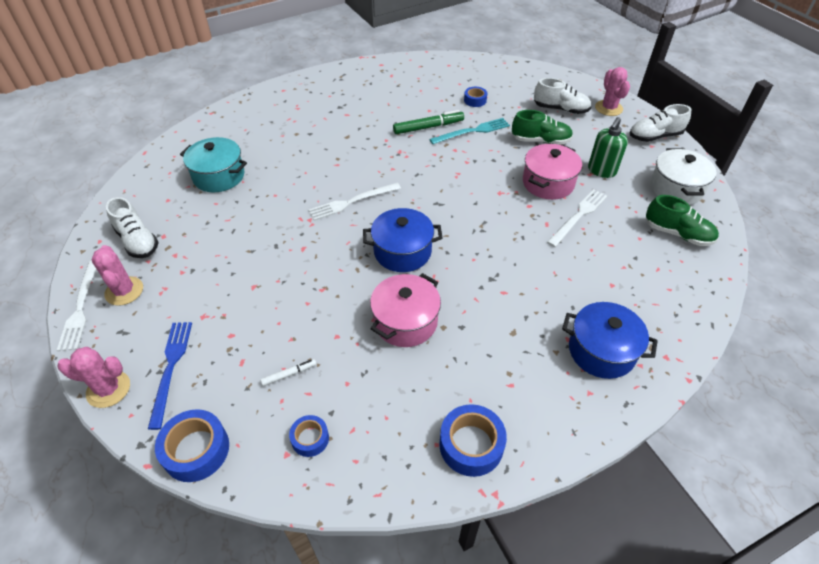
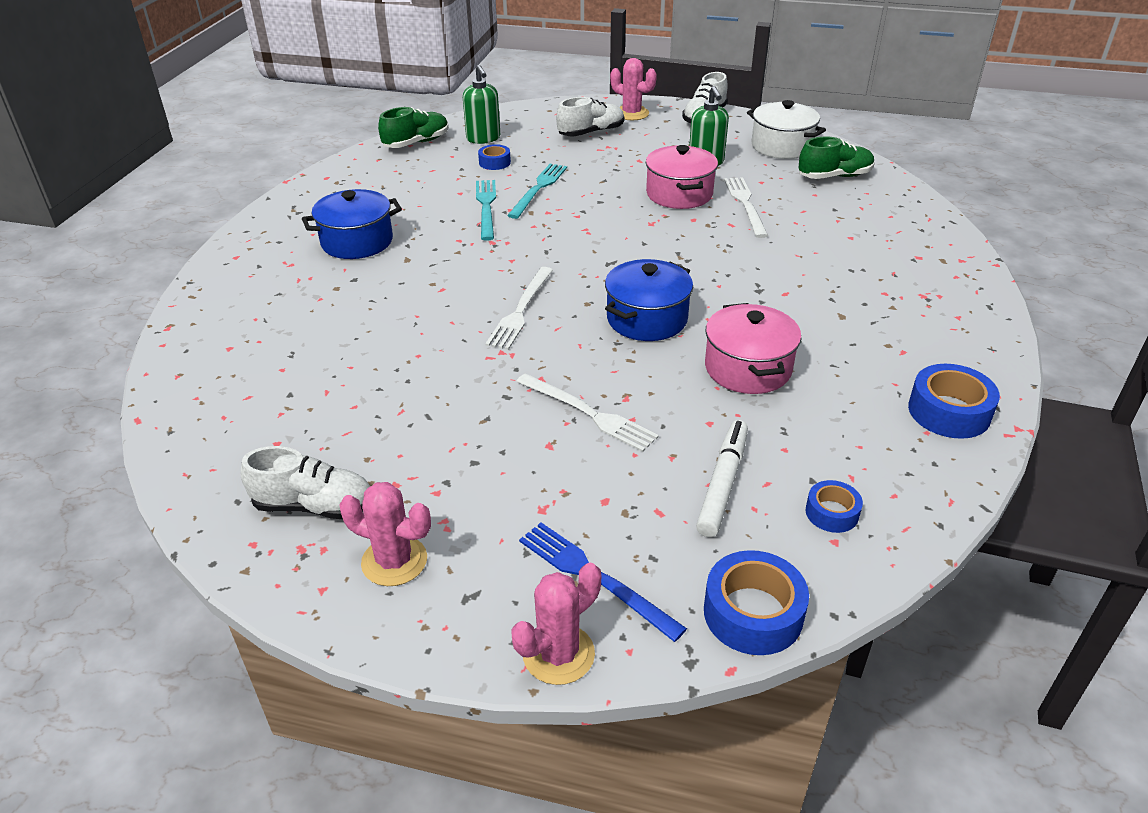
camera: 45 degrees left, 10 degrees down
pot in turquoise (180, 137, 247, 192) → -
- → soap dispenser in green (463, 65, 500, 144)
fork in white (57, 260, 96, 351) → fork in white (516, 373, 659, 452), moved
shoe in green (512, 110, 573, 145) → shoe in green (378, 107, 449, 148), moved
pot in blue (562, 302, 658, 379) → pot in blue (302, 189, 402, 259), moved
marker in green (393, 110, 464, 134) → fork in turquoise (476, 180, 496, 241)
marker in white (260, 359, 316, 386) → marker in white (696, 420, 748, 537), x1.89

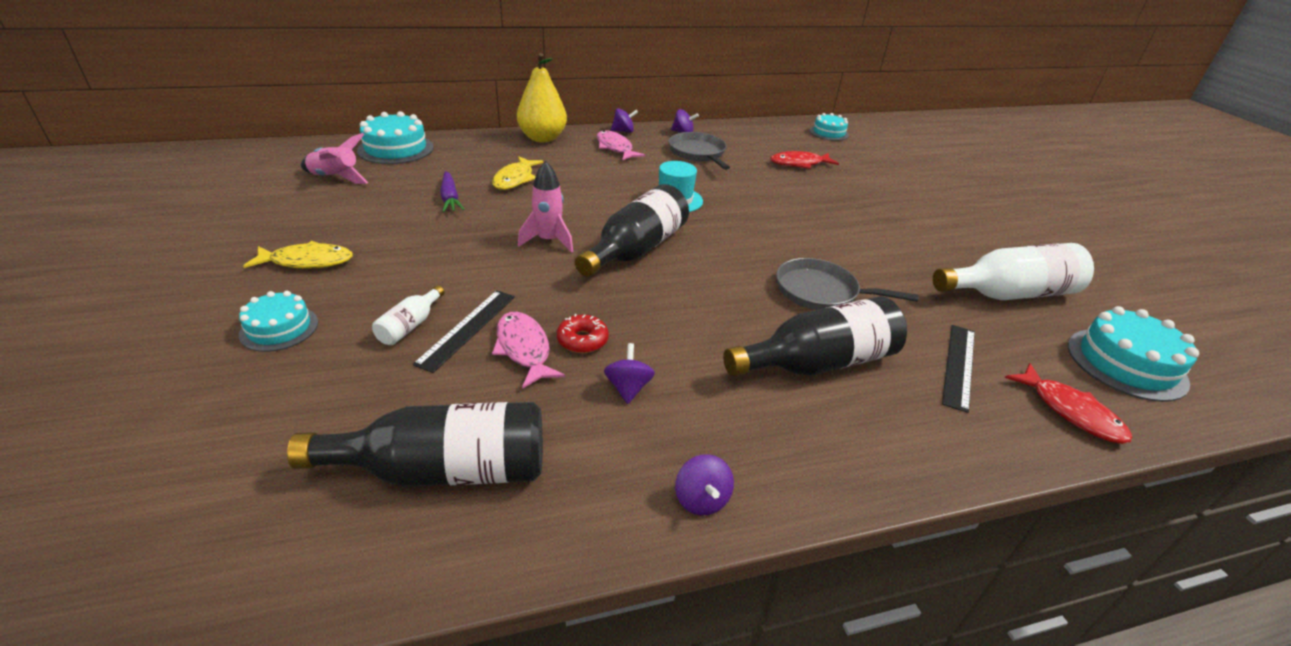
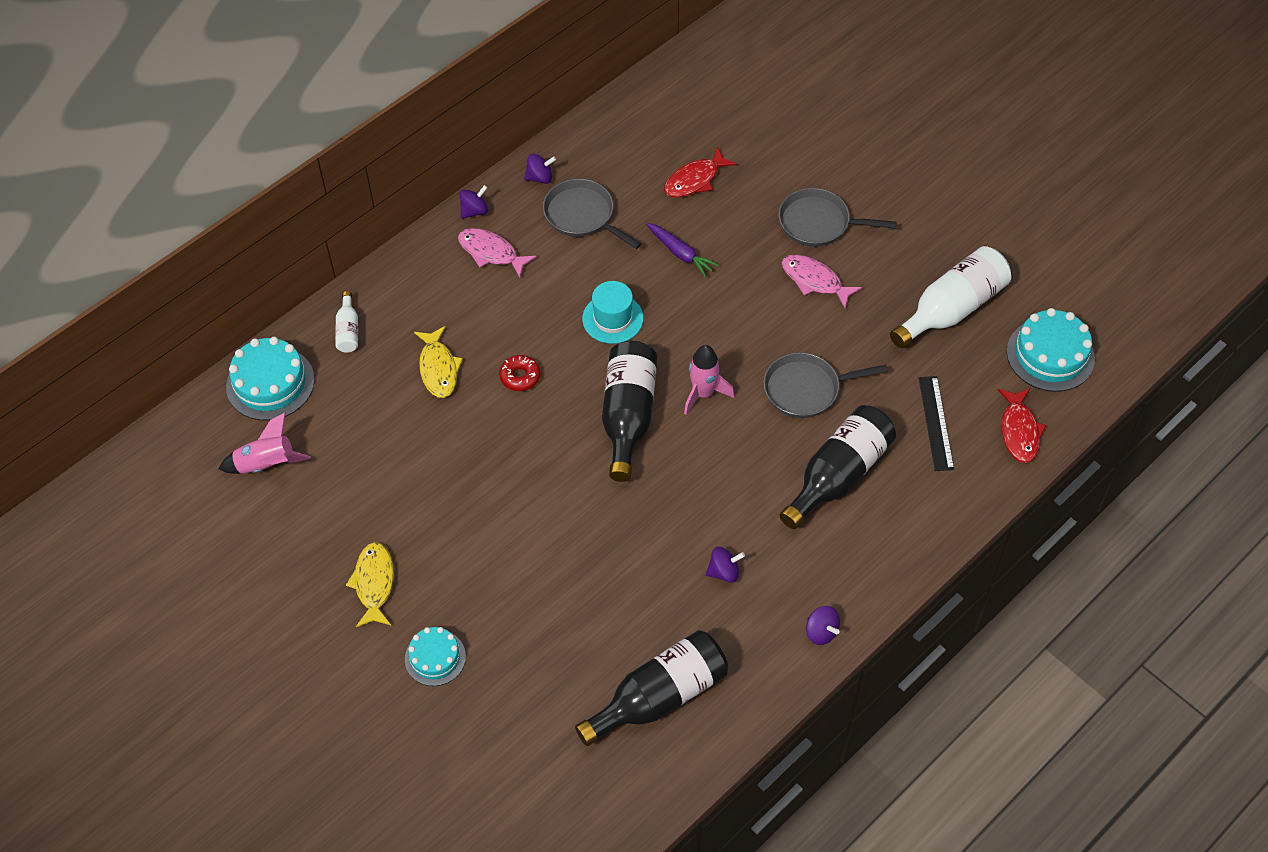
camera: 25 degrees left, 20 degrees up
ruler in black (413, 290, 515, 373) → -
pear in yellow (517, 53, 567, 142) → -
cake in turquoise (810, 113, 849, 141) → -
- → pan in grey (779, 188, 897, 247)
bottle in white (372, 285, 444, 345) → bottle in white (335, 291, 358, 353), moved
carrot in purple (440, 171, 465, 212) → carrot in purple (645, 223, 719, 277), moved
fish in pink (492, 312, 565, 389) → fish in pink (782, 254, 862, 308), moved
rocket in pink (518, 161, 573, 253) → rocket in pink (684, 345, 734, 415), moved
donut in red (557, 314, 609, 353) → donut in red (499, 355, 540, 391), moved
fish in yellow (243, 241, 353, 269) → fish in yellow (346, 542, 394, 627), 60 degrees counterclockwise
spinning top in purple (604, 343, 655, 404) → spinning top in purple (706, 547, 745, 583), 105 degrees clockwise
fish in red (1005, 363, 1132, 444) → fish in red (998, 389, 1046, 463), 60 degrees clockwise

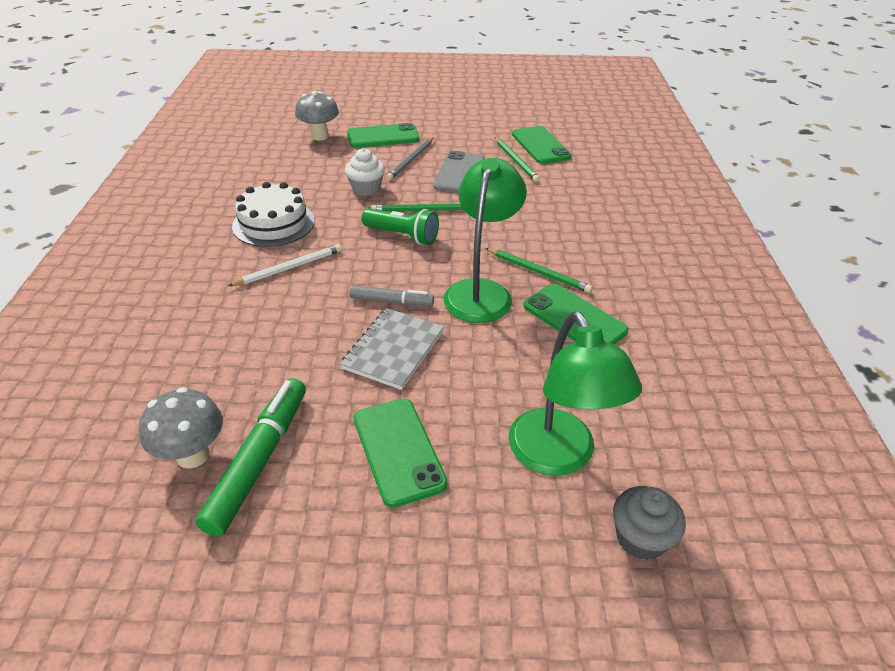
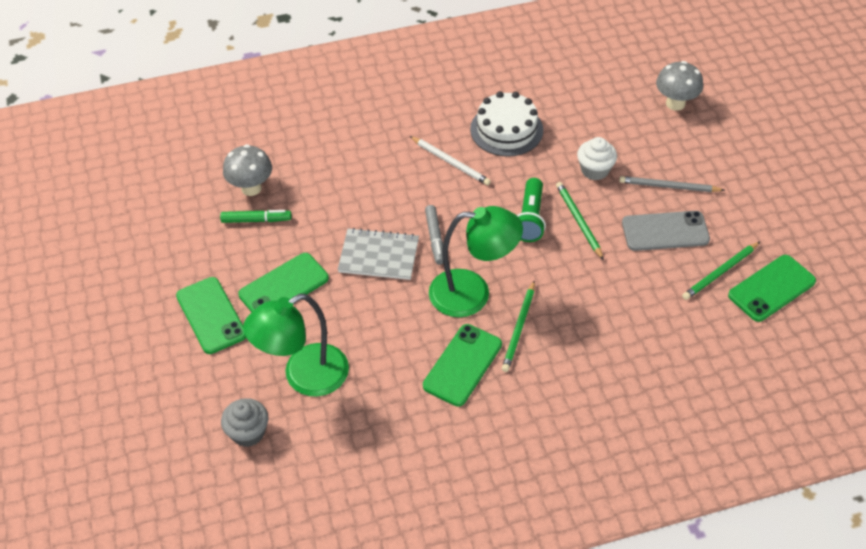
camera: 75 degrees right, 10 degrees up
phone in green (347, 123, 419, 148) → phone in green (176, 277, 246, 354), moved
marker in green (195, 378, 306, 537) → marker in green (220, 210, 292, 223), x0.59

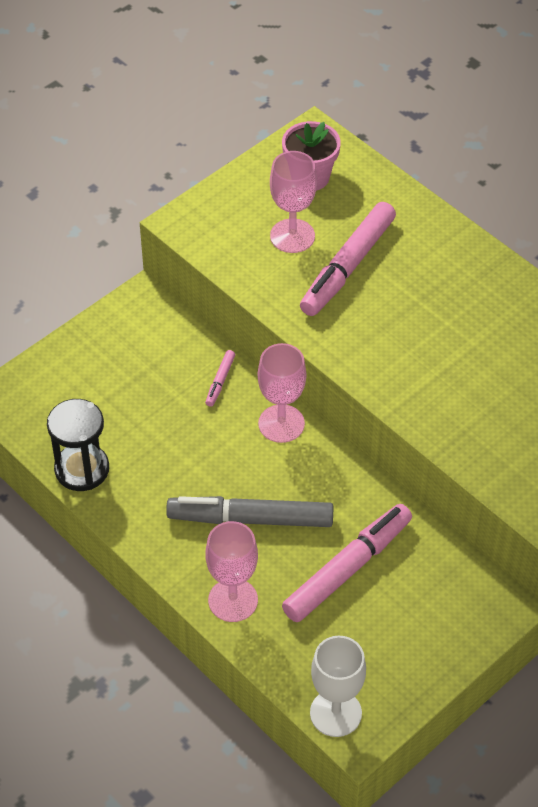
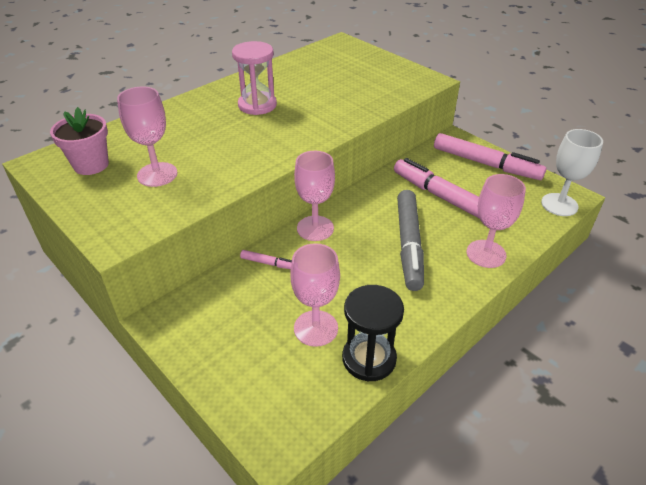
camera: 90 degrees left, 10 degrees down
- → hourglass in pink (232, 41, 277, 115)
- → goblet in pink (290, 243, 340, 347)
marker in pink (300, 202, 396, 316) → marker in pink (434, 133, 546, 180), moved

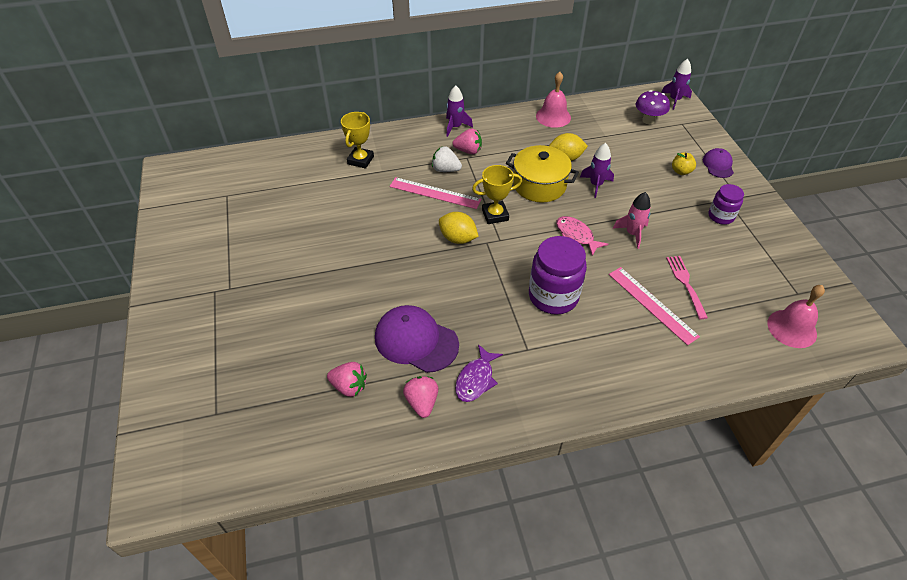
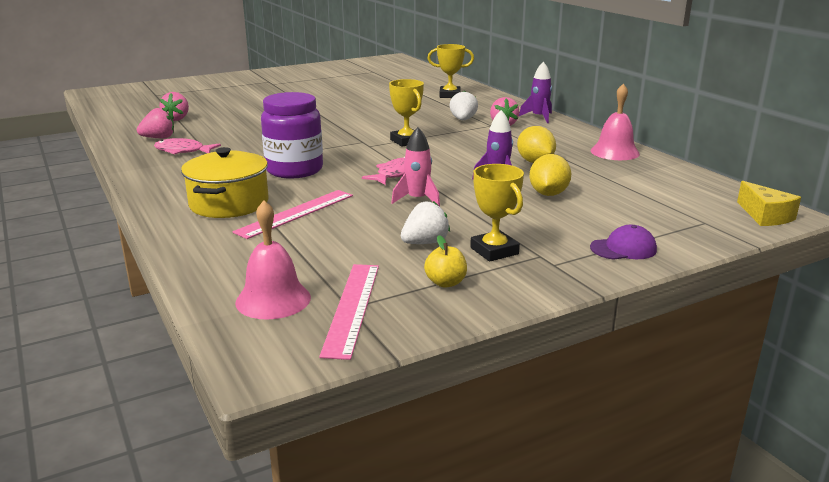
camera: 75 degrees right, 25 degrees down
cap in purple (375, 305, 459, 373) → -
mushroom in purple (636, 90, 670, 124) → -
fork in pink (666, 256, 708, 319) → -
- → strawberry in white (401, 201, 450, 244)
ruler in pink (390, 177, 482, 209) → ruler in pink (319, 264, 379, 360), moved
lemon in yellow (439, 212, 479, 244) → lemon in yellow (529, 154, 571, 196), moved
pot in yellow (506, 145, 579, 203) → pot in yellow (181, 147, 269, 218), moved
apple in yellow (672, 153, 696, 175) → apple in yellow (424, 235, 467, 288), moved
rocket in purple (661, 59, 692, 110) → cheese in yellow (737, 181, 801, 226)
jar in purple (709, 184, 744, 225) → trophy in yellow (470, 164, 524, 262)
fish in purple (455, 344, 503, 402) → fish in pink (154, 138, 221, 155)

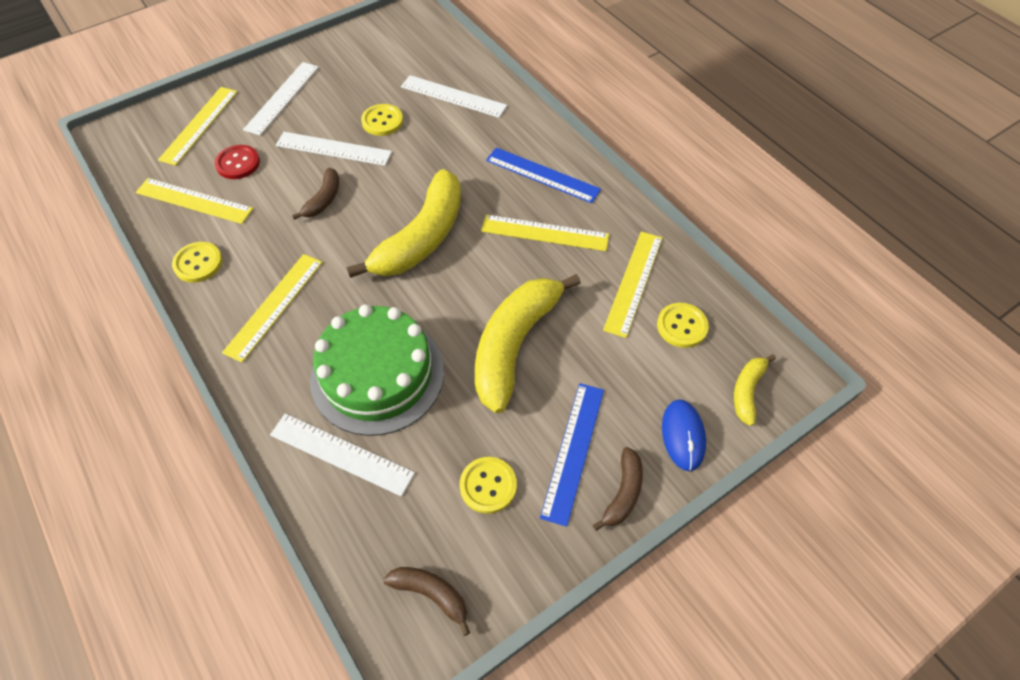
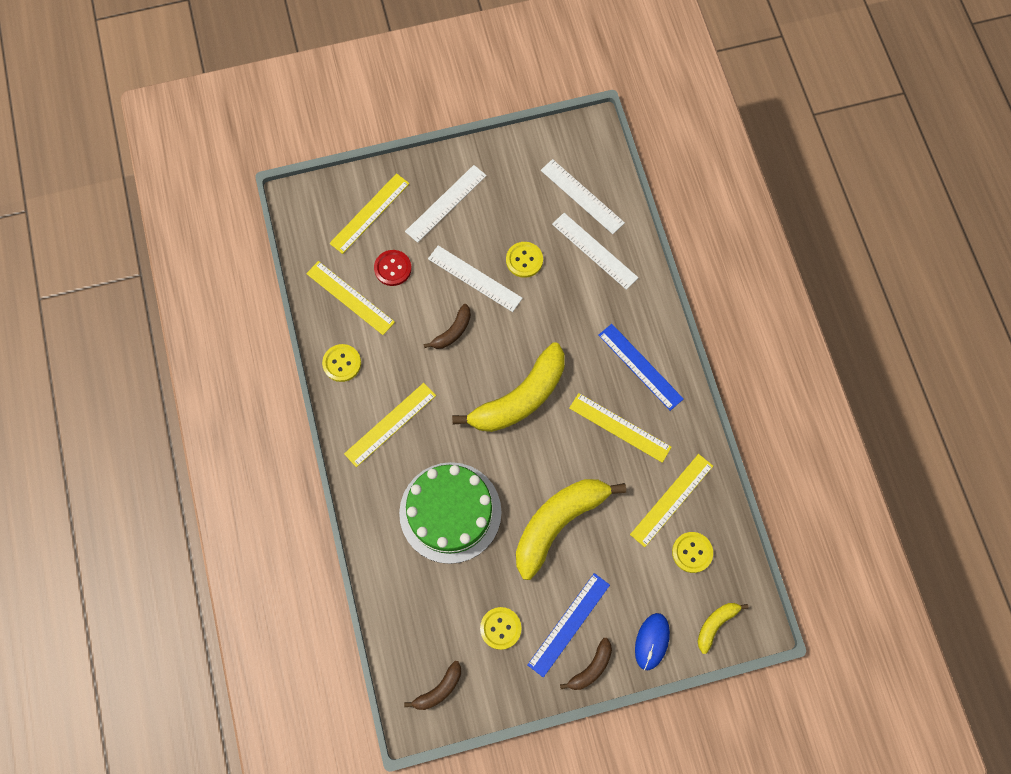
camera: 20 degrees right, 15 degrees up
ruler in white (270, 414, 415, 496) → ruler in white (541, 159, 625, 234), moved
banana in brown (383, 567, 470, 636) → banana in brown (404, 661, 461, 710), 90 degrees clockwise

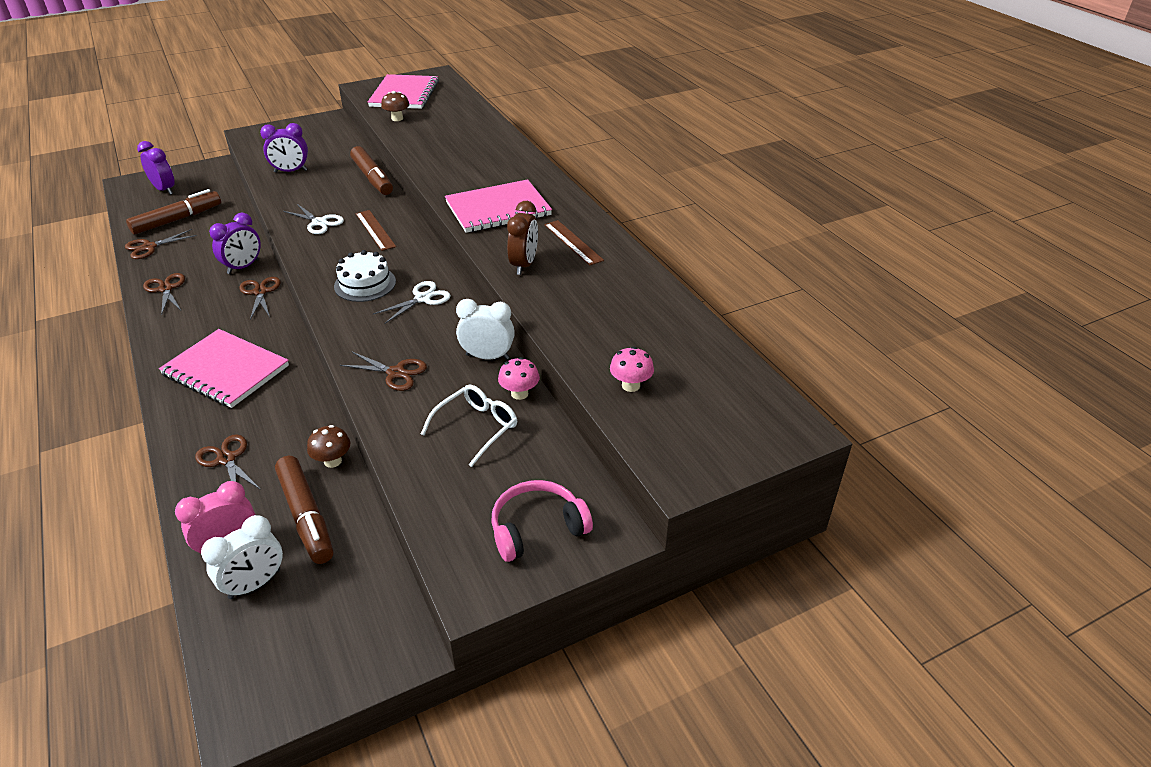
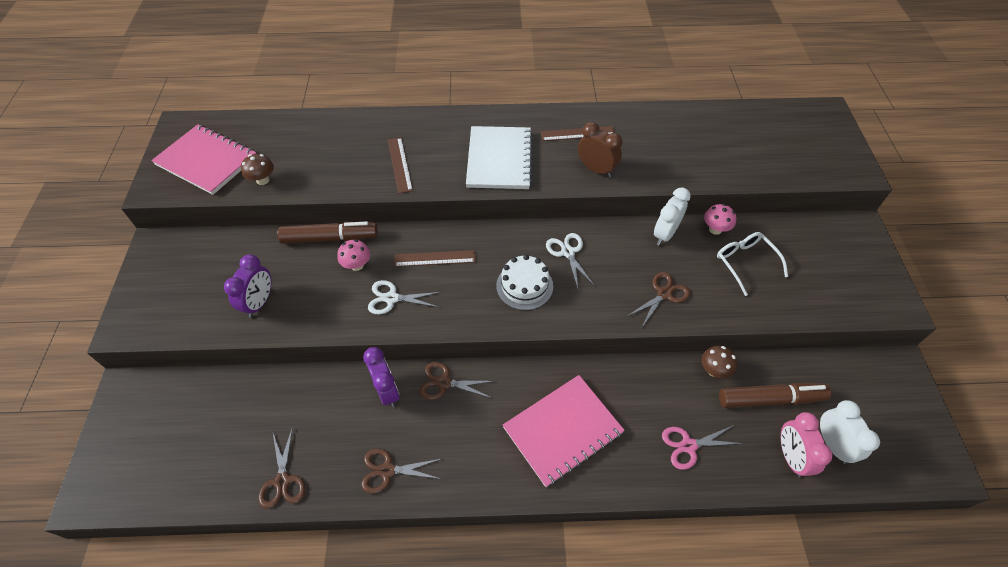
camera: 65 degrees left, 15 degrees up
marker in brown (126, 189, 221, 235) → -
clock in purple (137, 141, 175, 195) → -
headphones in pink (491, 480, 593, 562) → -
- → ruler in brown (388, 137, 413, 194)
mushroom in pink (610, 347, 654, 392) → mushroom in pink (337, 239, 370, 271), moved
scissors in brown (195, 434, 261, 490) → scissors in pink (662, 425, 743, 470)
notebook in pink (445, 179, 552, 233) → notebook in white (466, 126, 533, 189)
scissors in white (283, 204, 344, 234) → scissors in white (368, 280, 441, 315), 150 degrees counterclockwise

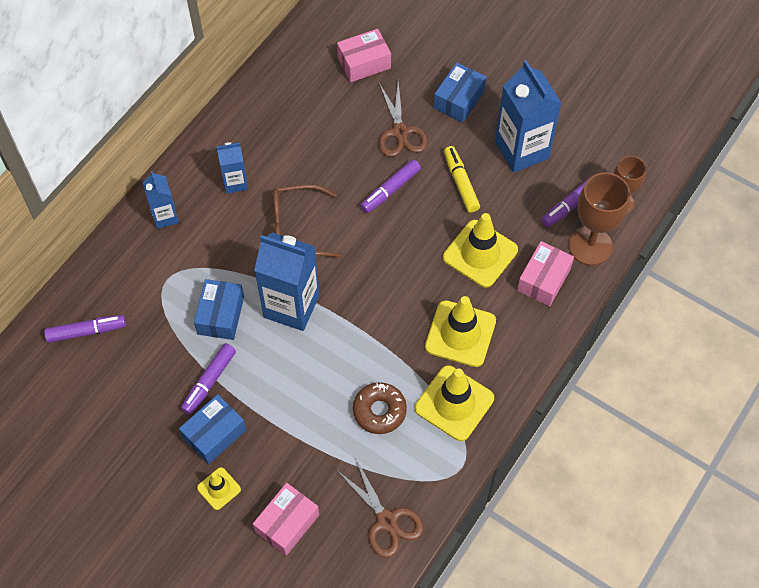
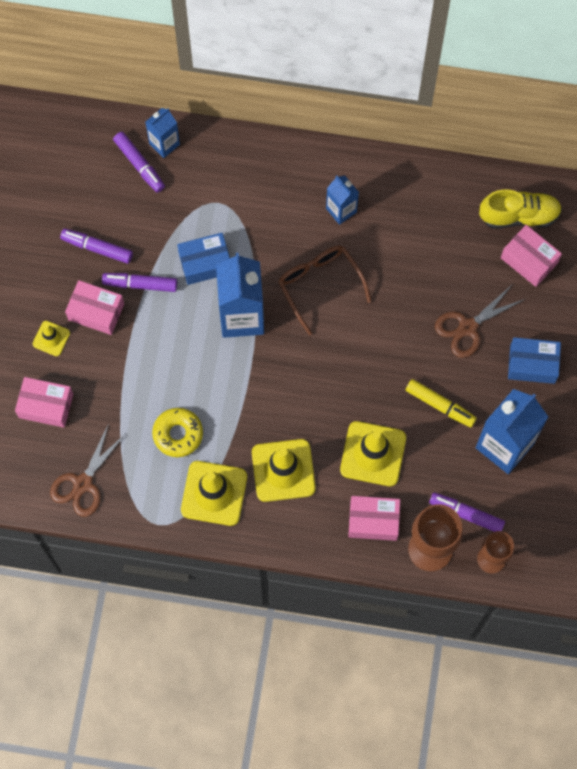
camera: 65 degrees right, 10 degrees up
- → shoe in yellow (479, 189, 562, 229)
carton in blue (143, 171, 179, 229) → carton in blue (145, 108, 180, 158), moved
marker in purple (360, 159, 421, 213) → marker in purple (60, 228, 133, 264), moved
box in blue (179, 394, 246, 464) → box in pink (65, 280, 124, 335)
donut in brown (353, 382, 407, 434) → donut in yellow (152, 408, 203, 457)
marker in yellow (444, 146, 480, 213) → marker in yellow (406, 379, 477, 427), 75 degrees clockwise

